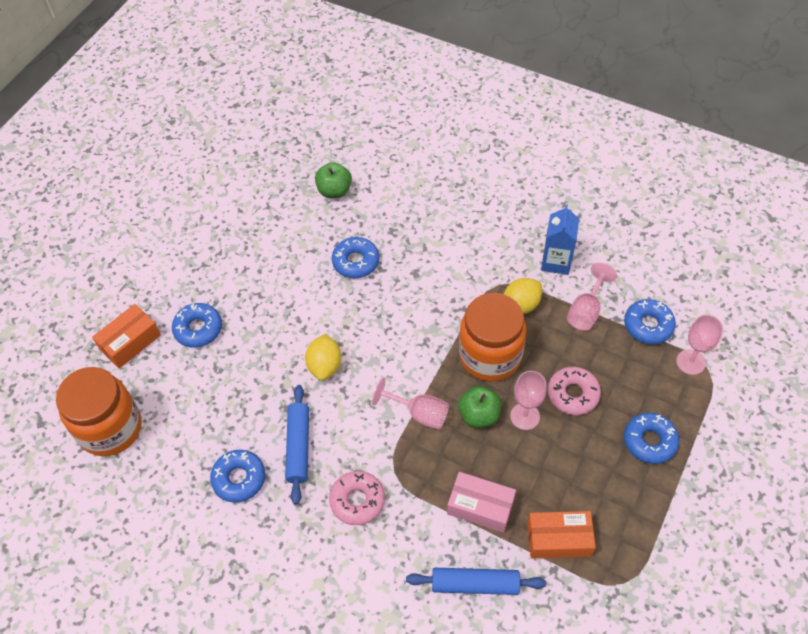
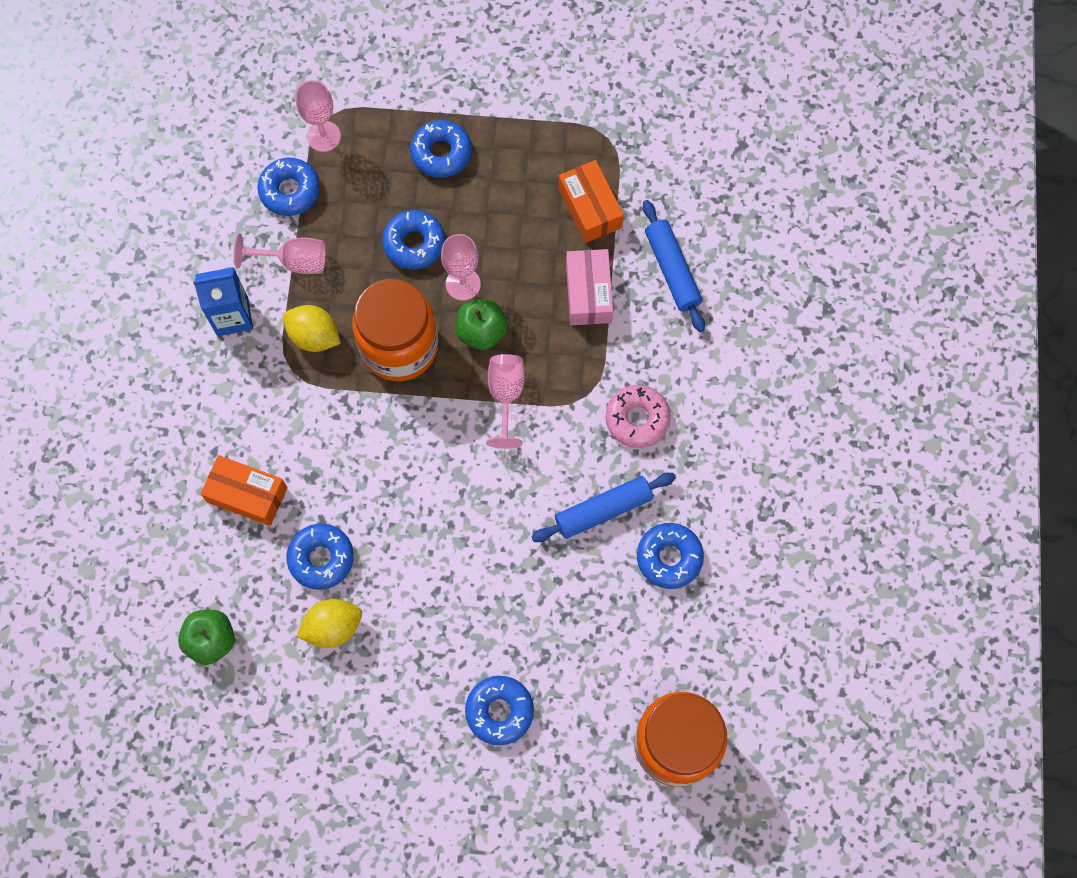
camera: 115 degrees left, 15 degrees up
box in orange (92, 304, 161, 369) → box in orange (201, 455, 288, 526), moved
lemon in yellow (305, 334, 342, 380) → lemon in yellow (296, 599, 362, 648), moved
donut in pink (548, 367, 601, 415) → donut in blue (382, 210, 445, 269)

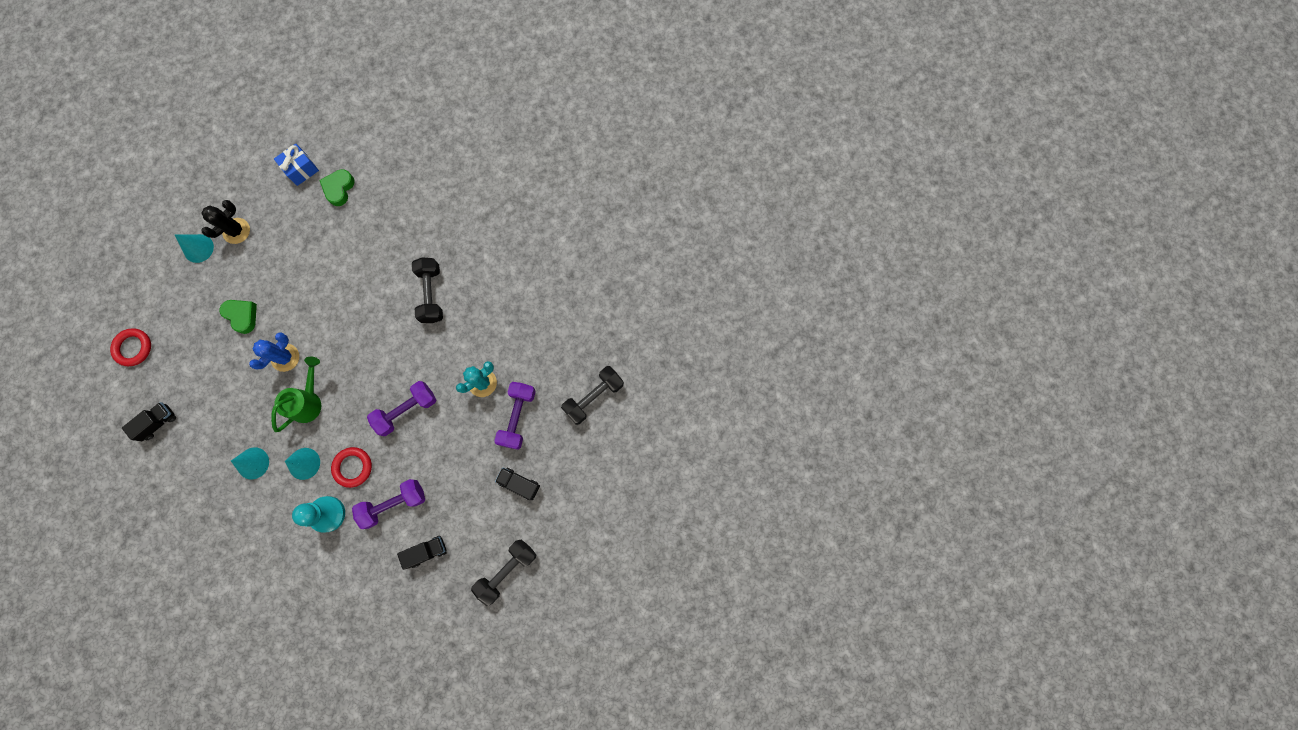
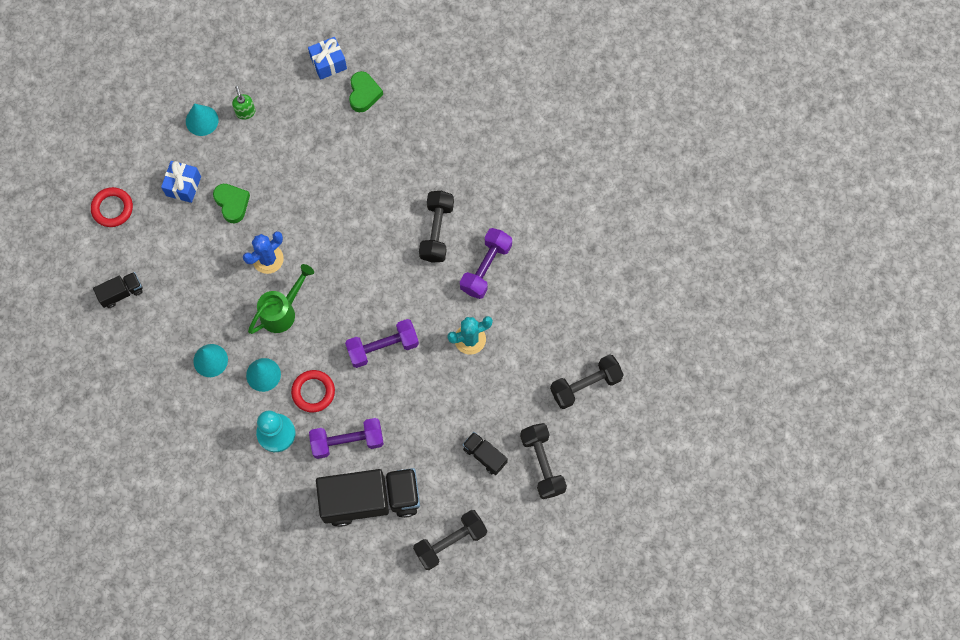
camera: 15 degrees right, 5 degrees down
- → gift in blue (161, 161, 201, 203)
- → dumbbell in black (520, 423, 567, 499)
dumbbell in purple (494, 382, 536, 450) → dumbbell in purple (460, 228, 512, 299), moved
cactus in black (201, 200, 250, 244) → soap dispenser in green (232, 86, 256, 119)
heart in green (319, 169, 355, 206) → heart in green (349, 71, 383, 112), 150 degrees clockwise
truck in black (397, 536, 447, 570) → truck in black (316, 468, 420, 527), x2.15

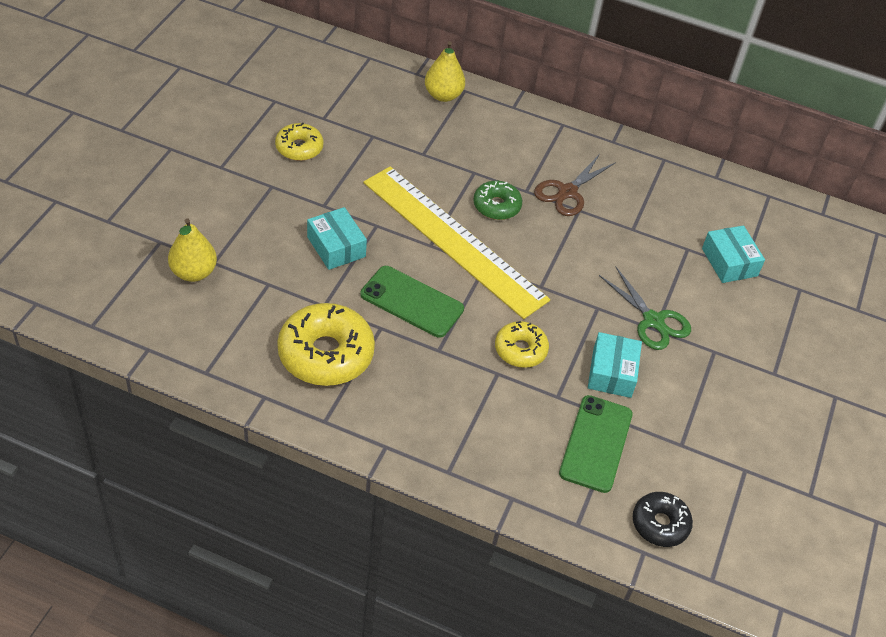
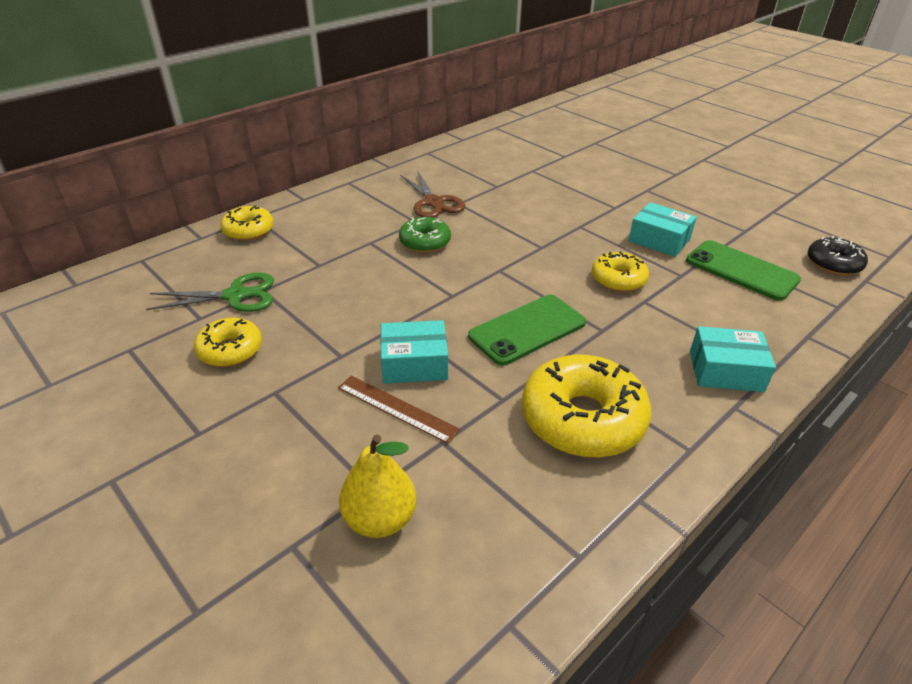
camera: 60 degrees left, 10 degrees down
ruler in yellow (363, 166, 550, 319) → -
- → ruler in brown (338, 376, 460, 444)
scissors in green (599, 267, 691, 350) → scissors in green (146, 272, 274, 312), moved
box in turquoise (702, 225, 765, 283) → box in turquoise (690, 326, 776, 392), moved
pear in yellow (425, 41, 465, 102) → donut in yellow (220, 206, 274, 241)

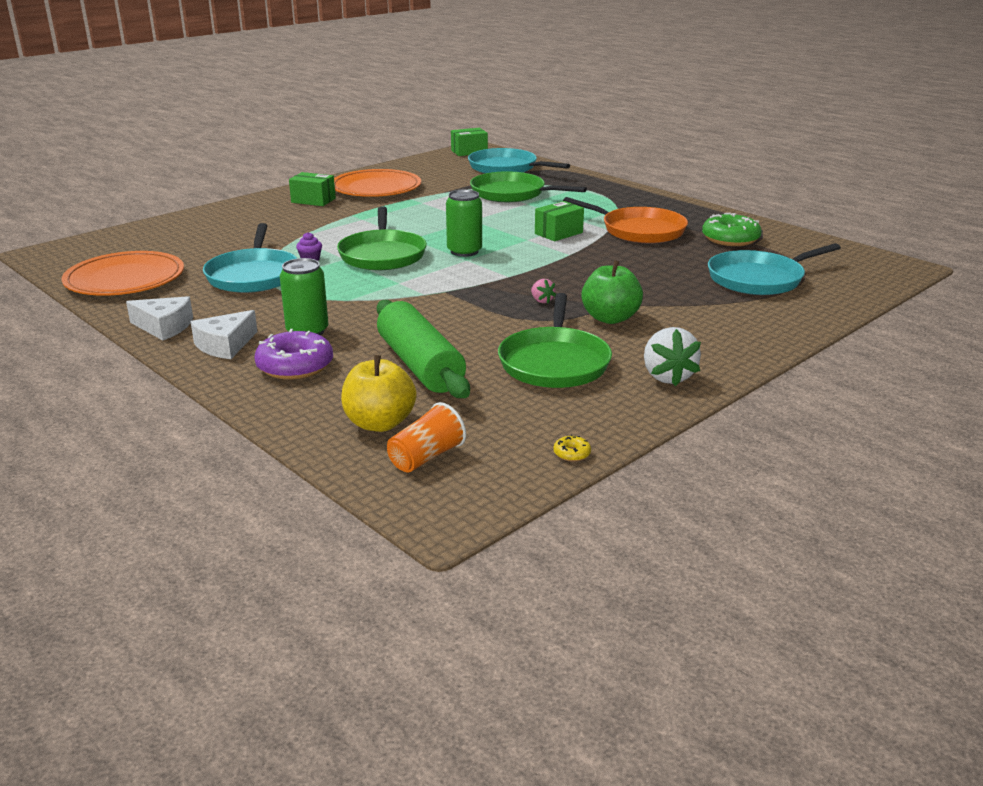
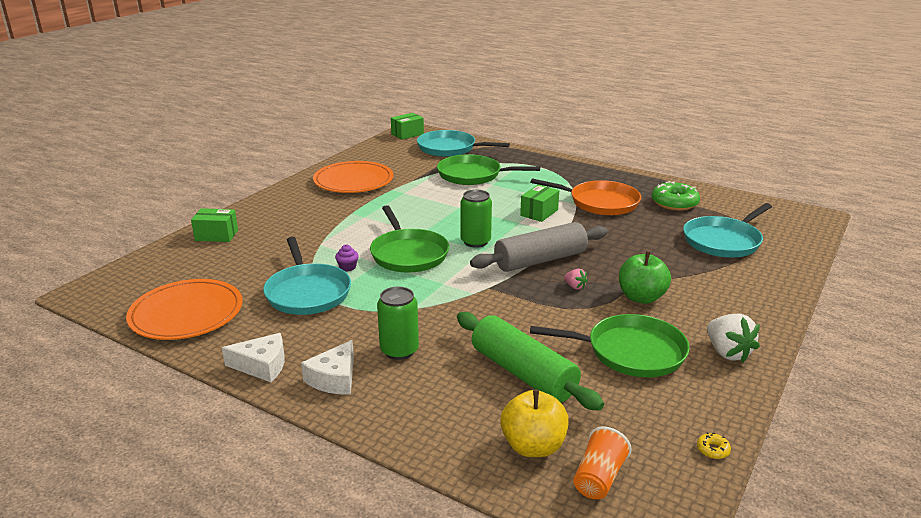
camera: 15 degrees left, 0 degrees up
donut in purple (254, 329, 333, 380) → -
- → rolling pin in grey (470, 222, 608, 272)
box in green (289, 172, 336, 206) → box in green (191, 208, 238, 242), moved
pan in green (498, 293, 612, 388) → pan in green (530, 314, 690, 377), 75 degrees counterclockwise

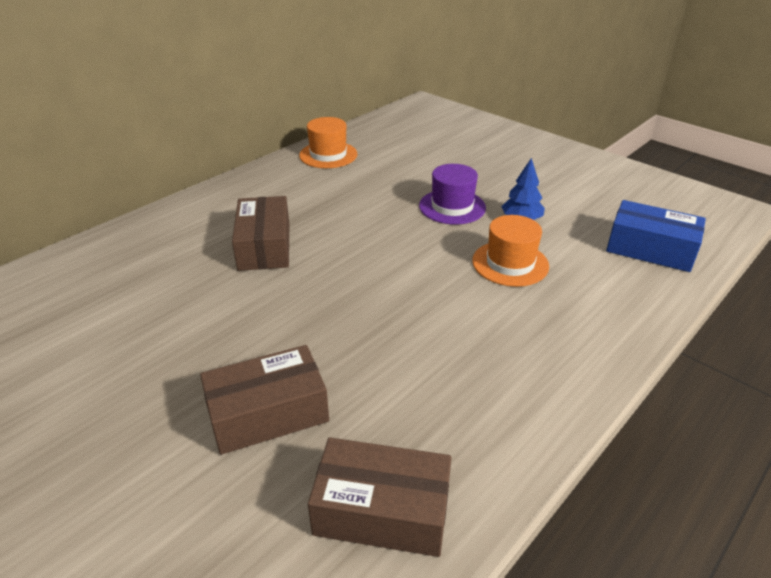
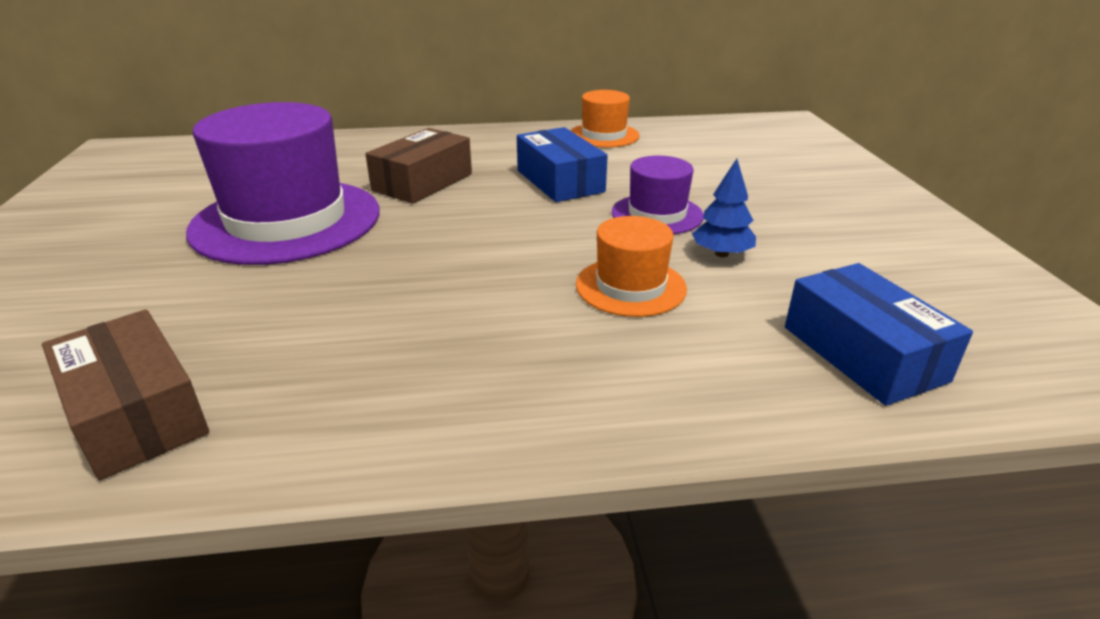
camera: 40 degrees right, 5 degrees down
box in brown (200, 345, 329, 455) → -
- → hat in purple (186, 102, 380, 265)
- → box in blue (517, 127, 608, 202)

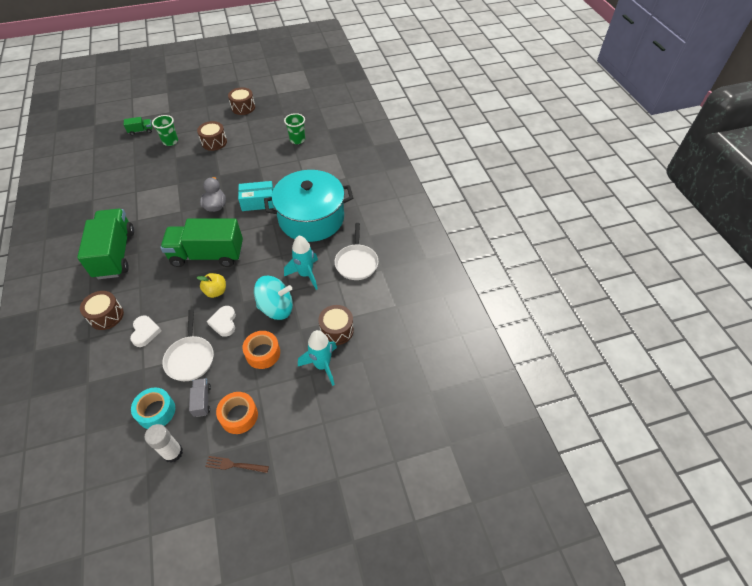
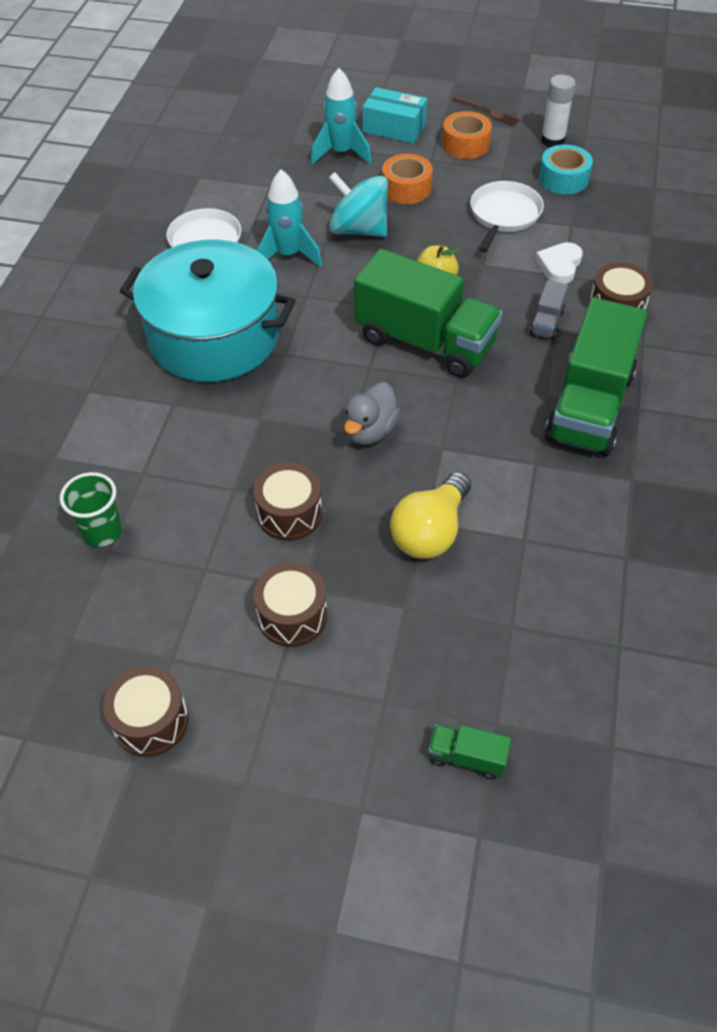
camera: 150 degrees left, 0 degrees up
cup in green (152, 115, 178, 146) → -
heart in white (207, 306, 236, 337) → -
- → light bulb in yellow (390, 472, 471, 559)
truck in grey (189, 378, 211, 417) → truck in grey (529, 280, 568, 340), moved
box in turquoise (238, 181, 274, 211) → box in turquoise (362, 87, 427, 143), moved
drum in brown (318, 305, 354, 345) → drum in brown (253, 463, 322, 541), moved

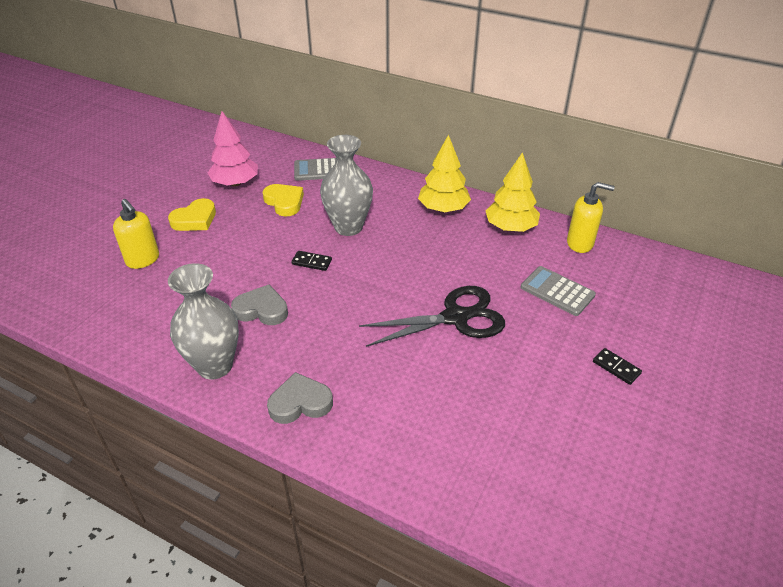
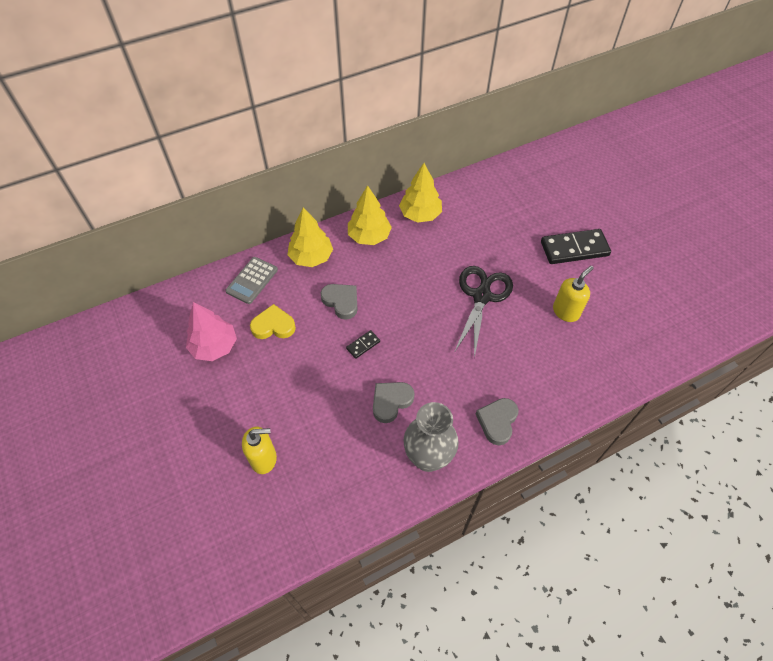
camera: 55 degrees left, 15 degrees up
heart in yellow (168, 198, 216, 231) → -
calculator in grey (521, 266, 596, 316) → -
- → tree in yellow (287, 207, 333, 267)
soap dispenser in yellow (567, 182, 615, 253) → soap dispenser in yellow (553, 266, 594, 322), moved
vase in grey (320, 135, 373, 236) → heart in grey (320, 284, 357, 320)
domino in black (593, 348, 642, 385) → domino in black (541, 229, 611, 264), x2.18

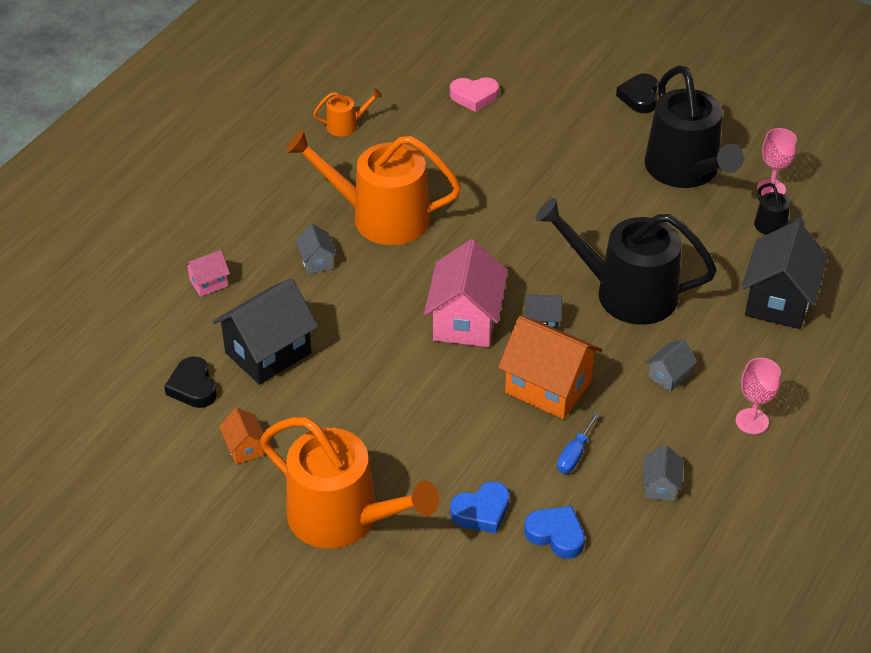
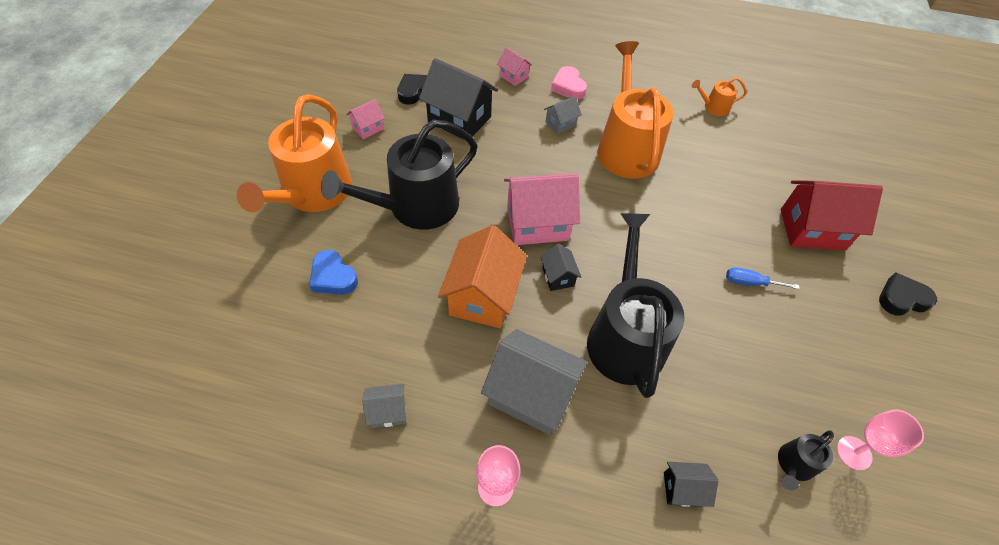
camera: 70 degrees right, 10 degrees up
heart in blue (524, 506, 585, 559) → -
- → house in red (781, 180, 883, 251)
heart in pink (450, 77, 499, 112) → heart in pink (551, 66, 587, 99), moved
screwdriver in blue (557, 413, 600, 474) → screwdriver in blue (726, 267, 799, 289), moved
watering can in black (645, 66, 744, 188) → watering can in black (321, 120, 478, 230), moved
house in orange (219, 408, 264, 464) → house in pink (346, 99, 385, 139)
watering can in orange (313, 88, 382, 137) → watering can in orange (692, 77, 747, 116), 120 degrees clockwise
house in grey (646, 339, 697, 392) → house in grey (481, 329, 587, 435), x2.05
house in black (741, 221, 828, 329) → house in black (664, 462, 718, 507), x0.49

